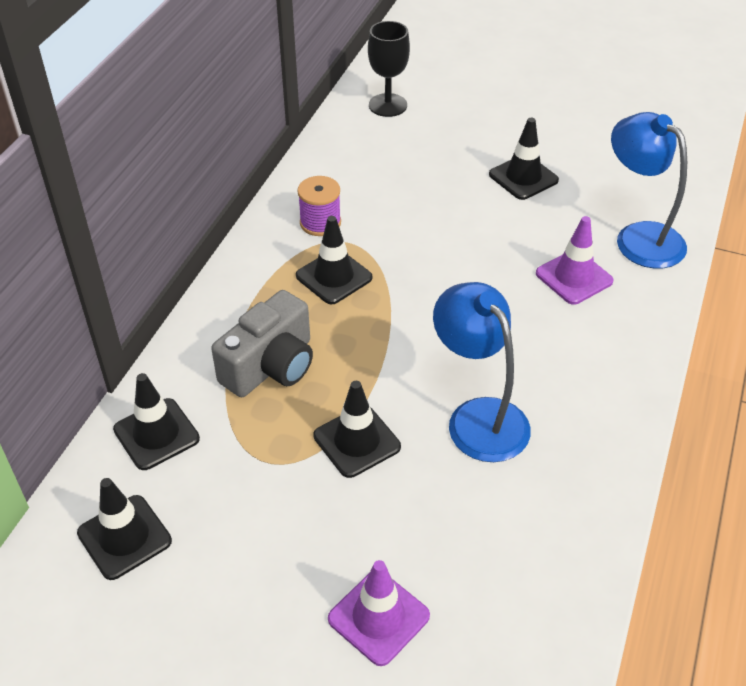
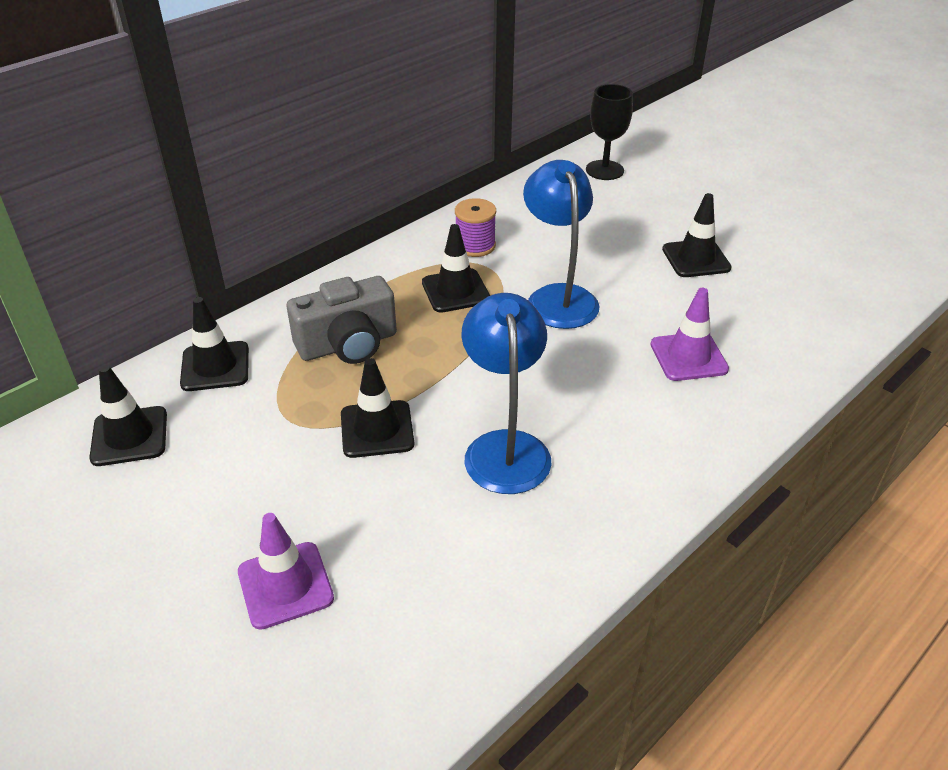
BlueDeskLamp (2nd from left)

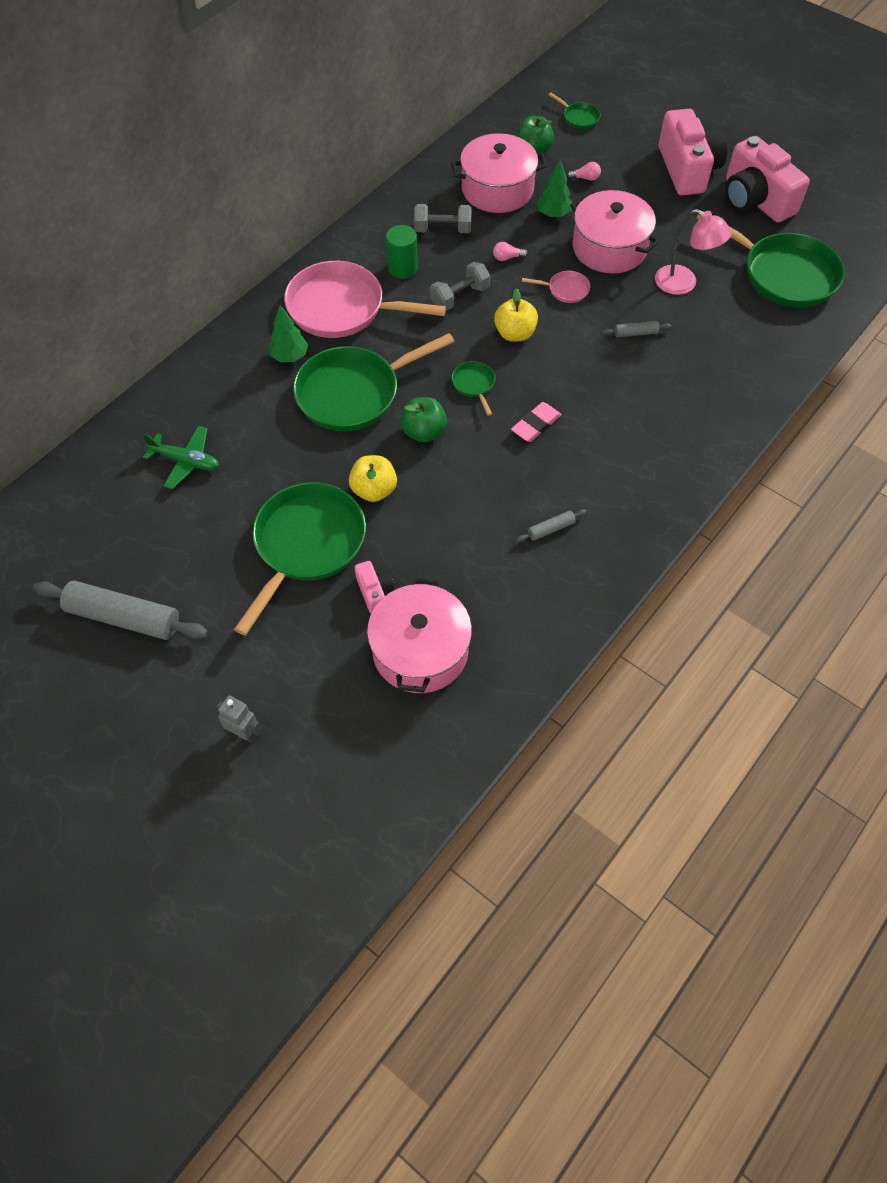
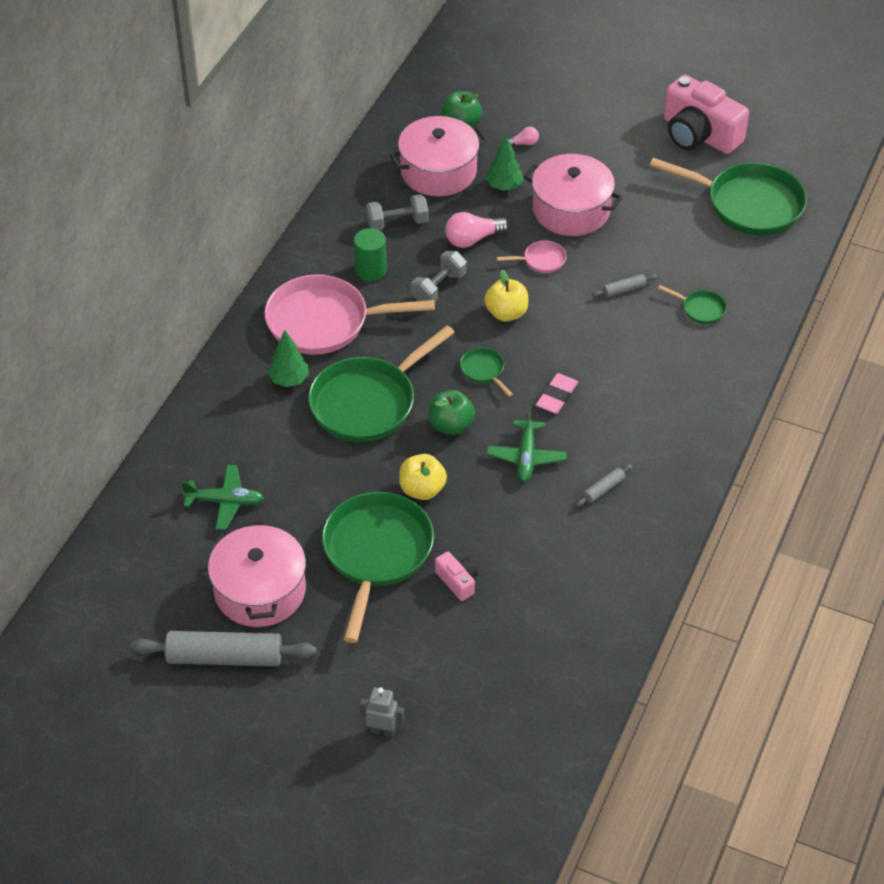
RosyStockpot (1st from left)
RosyLightBulb (1st from left)
GreenAeroplane (2nd from left)
GreenPan (4th from left)
RosyDeskLamp
RosyPhotoCamera (2nd from left in the first image)

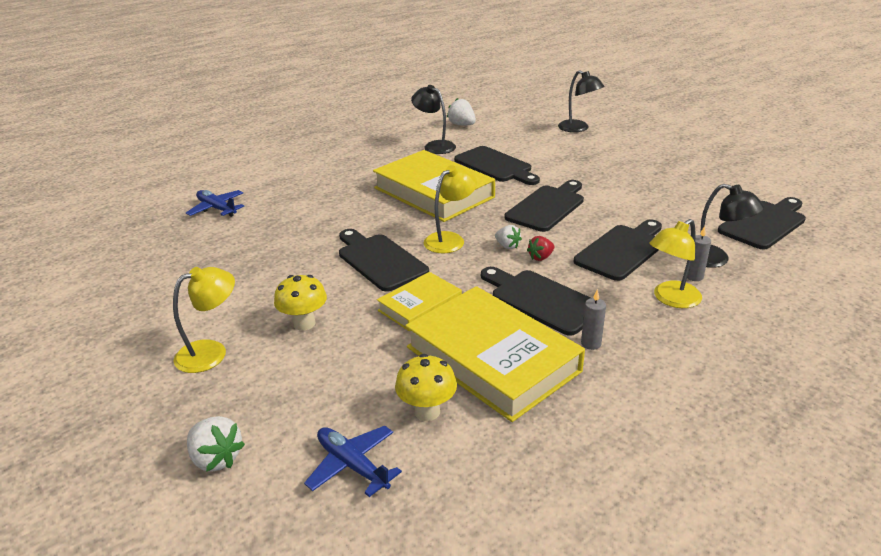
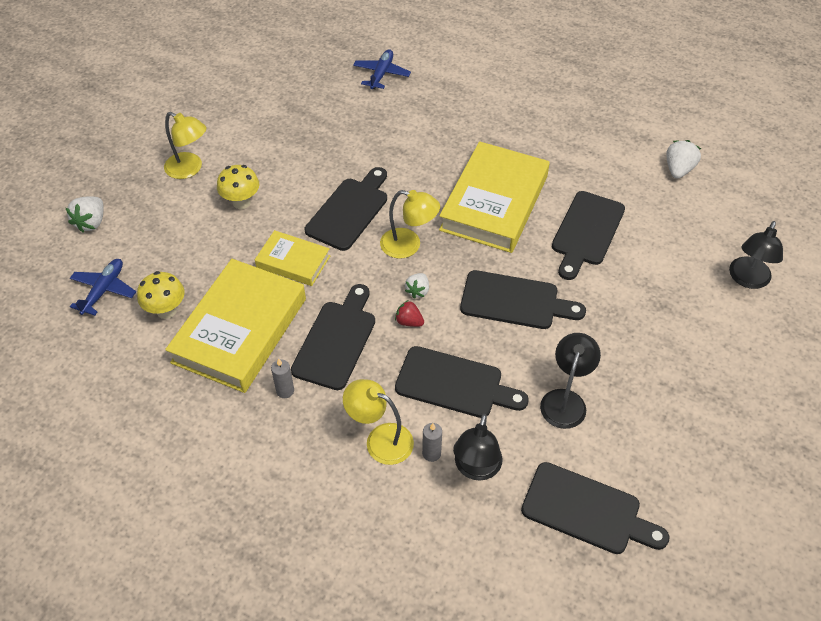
EbonyDeskLamp (2nd from left)

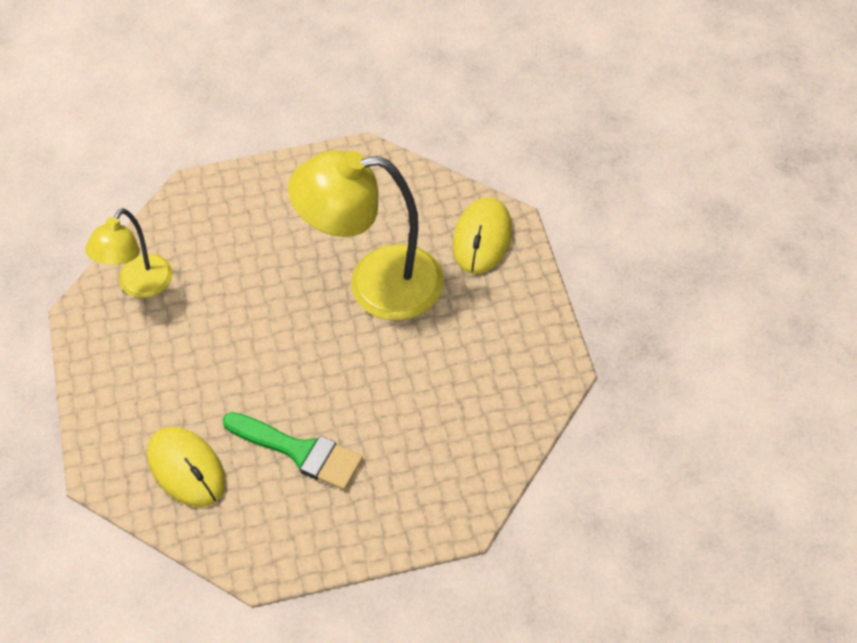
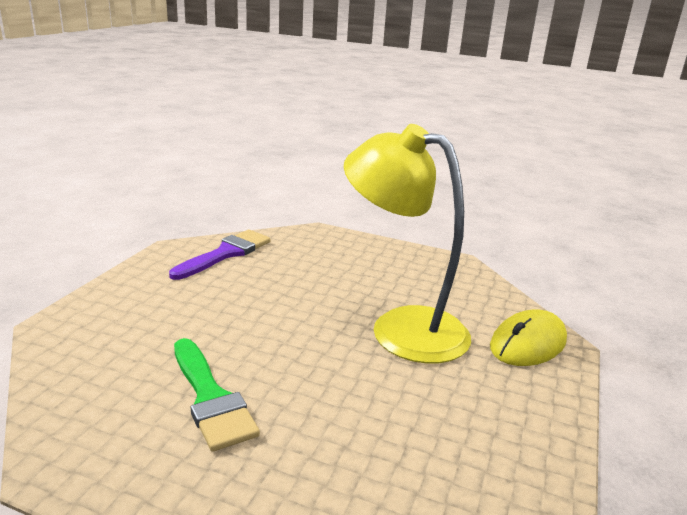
PurpleBrush
BrightYellowComputerMouse (1st from left in the first image)

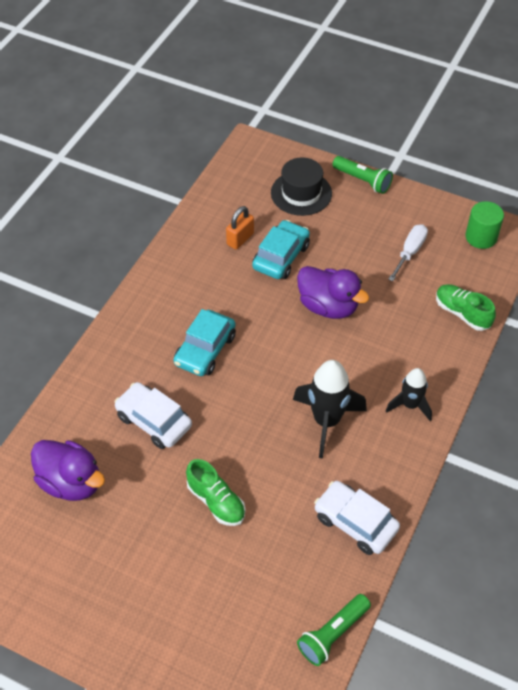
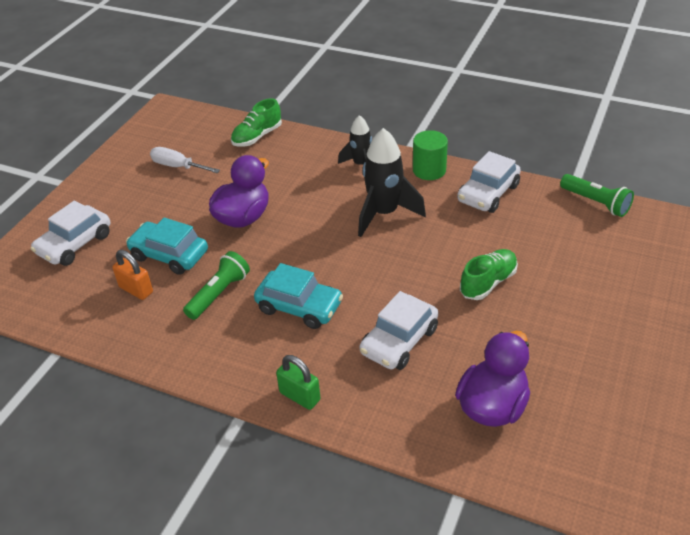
WhiteAutomobile (1st from left)
GreenFlashlight (1st from left)
GreenLock
GreenSolidCylinder

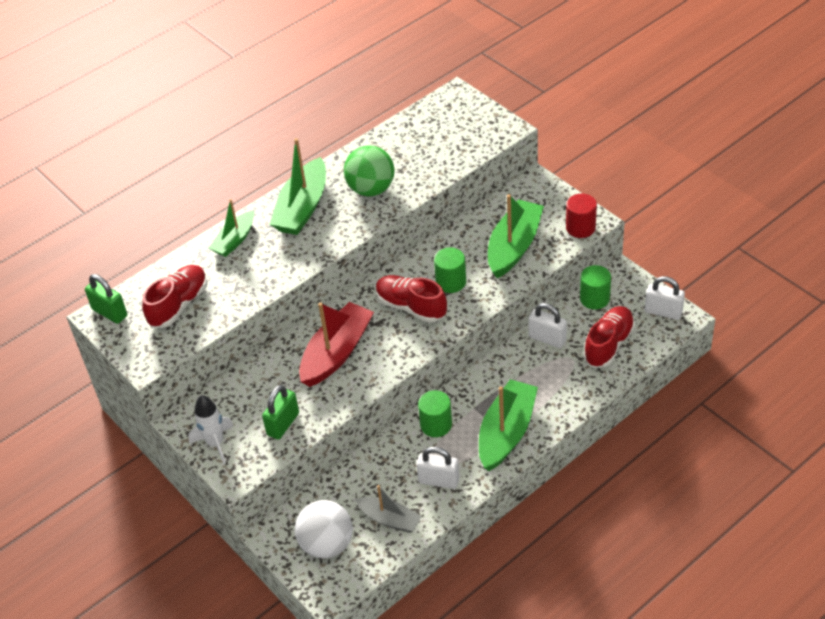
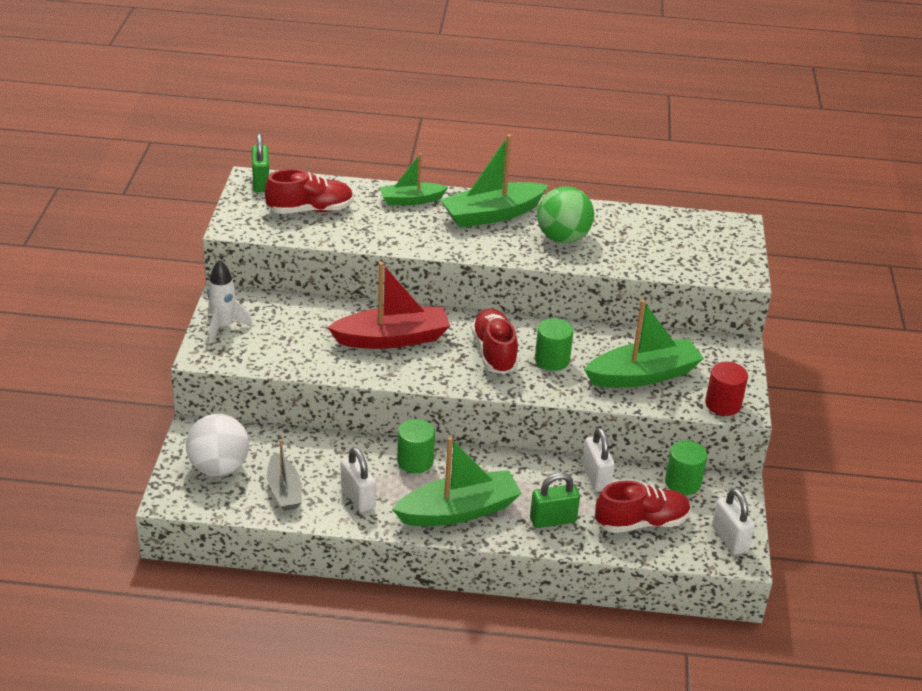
GreenLock (2nd from left)

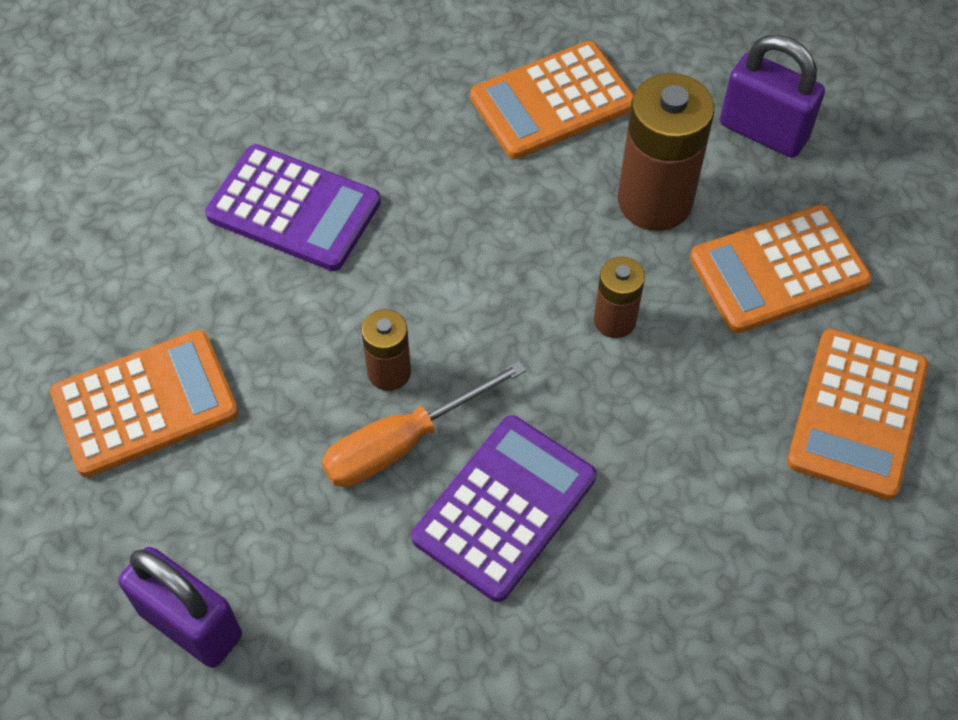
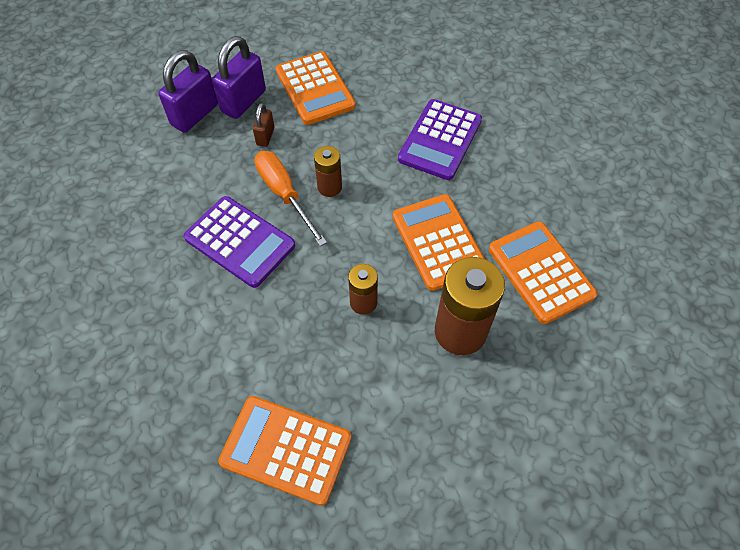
PurpleLock (2nd from left)
RussetLock
OrangePocketCalculator (3rd from left)

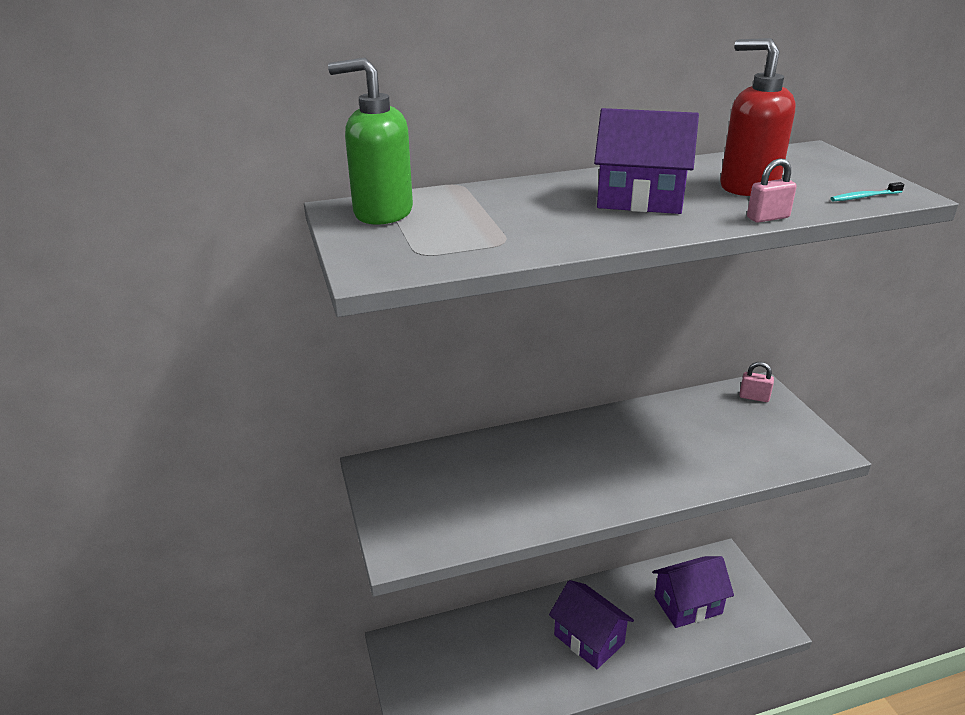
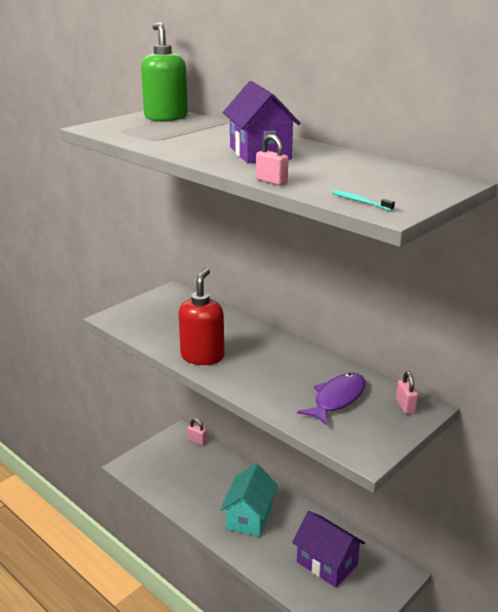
ScarletSoapPump
RosyLock (1st from left)
TealCottage
PurpleFishFigure

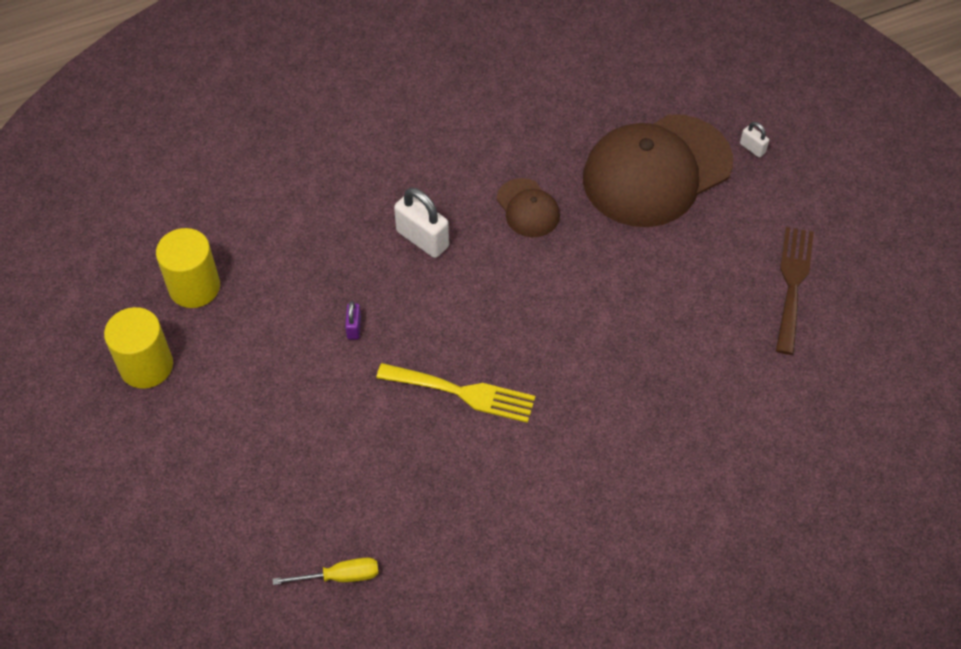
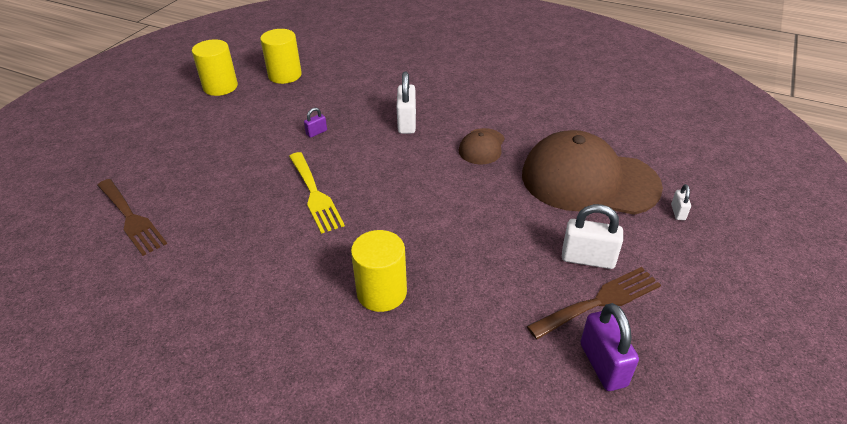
RussetTableFork (1st from left)
BrightYellowSolidCylinder (3rd from left)
WhiteLock (2nd from left)
PurpleLock (2nd from left)

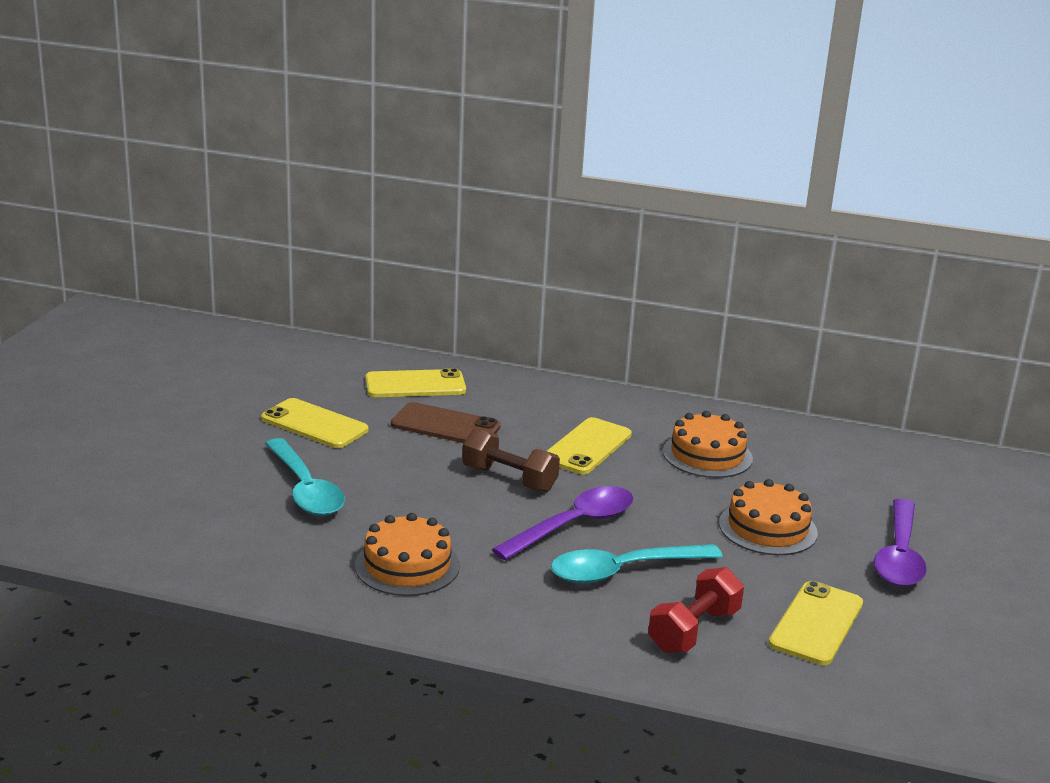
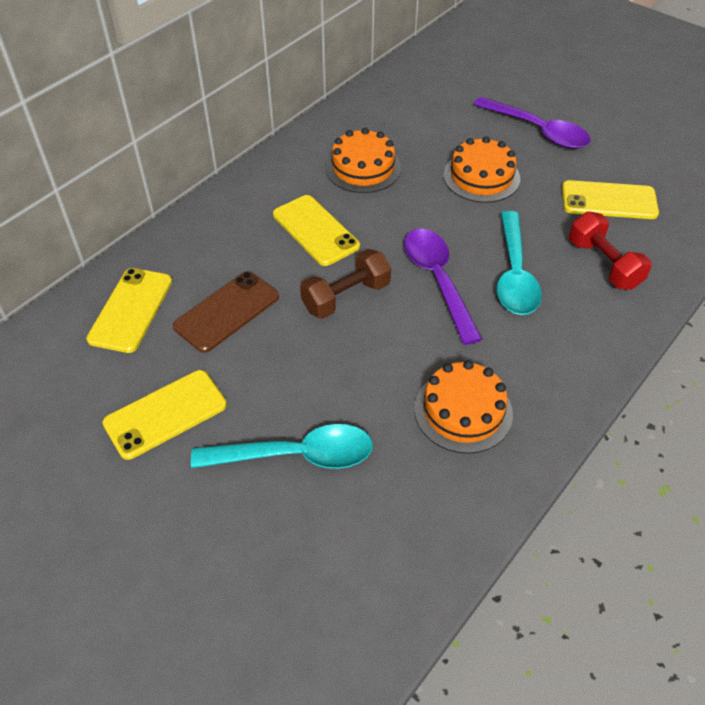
BrightYellowMobilePhone (4th from left)

